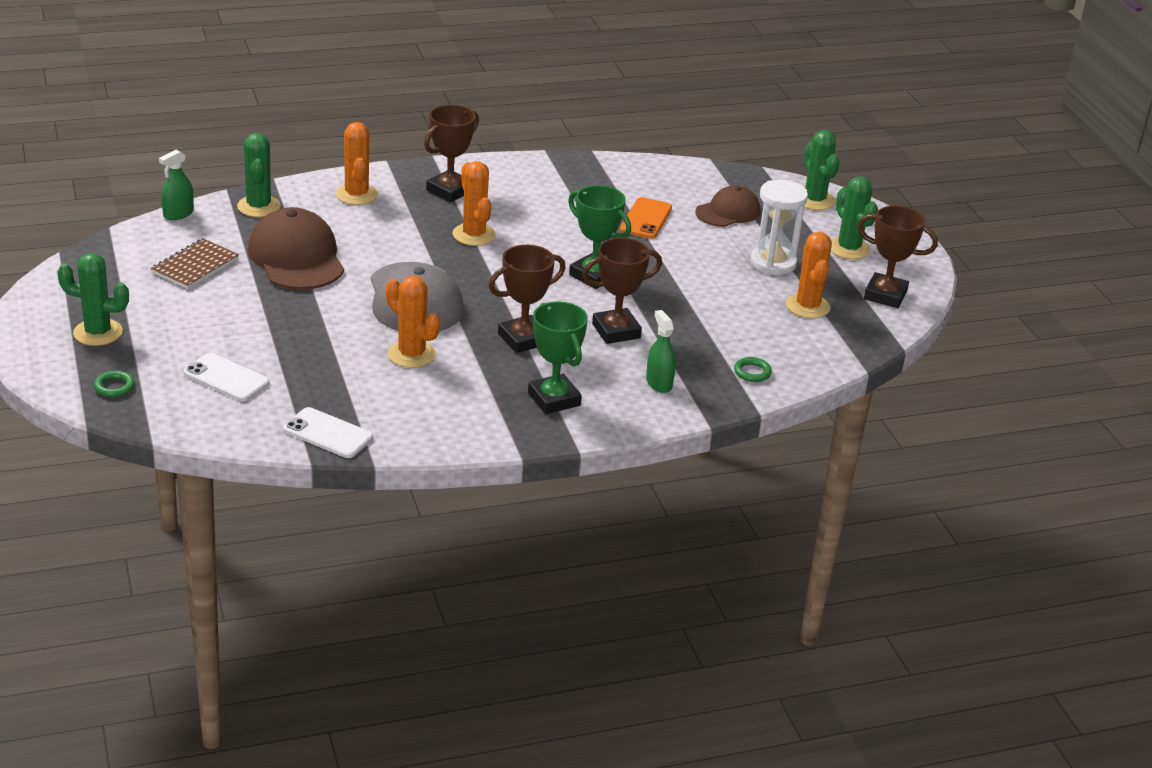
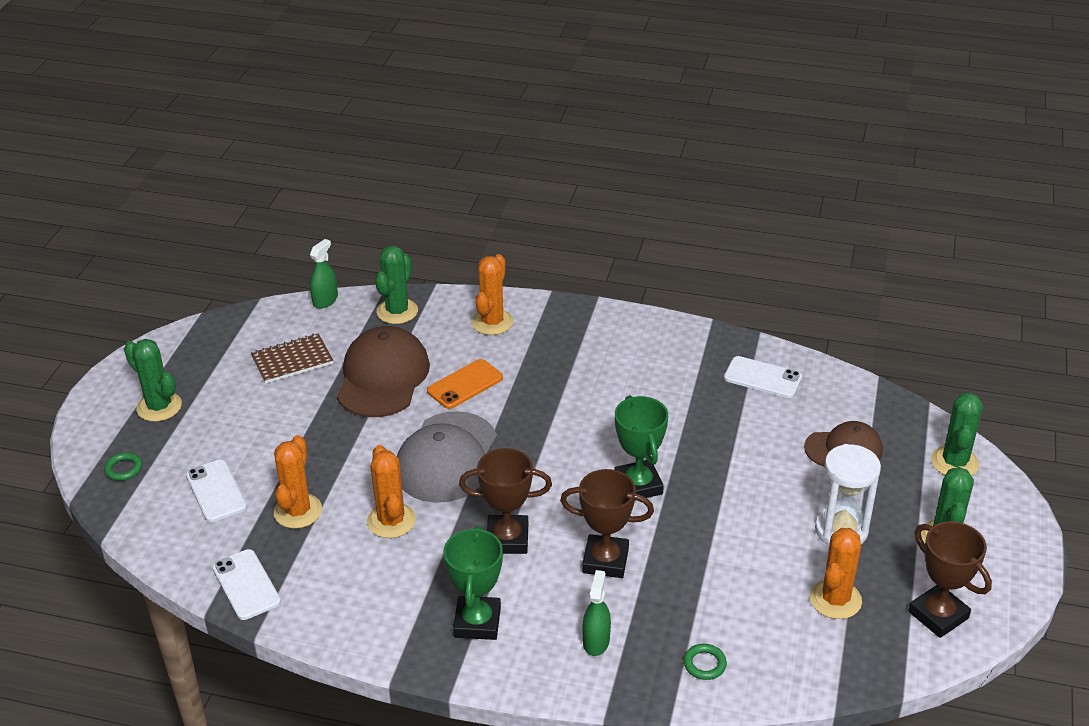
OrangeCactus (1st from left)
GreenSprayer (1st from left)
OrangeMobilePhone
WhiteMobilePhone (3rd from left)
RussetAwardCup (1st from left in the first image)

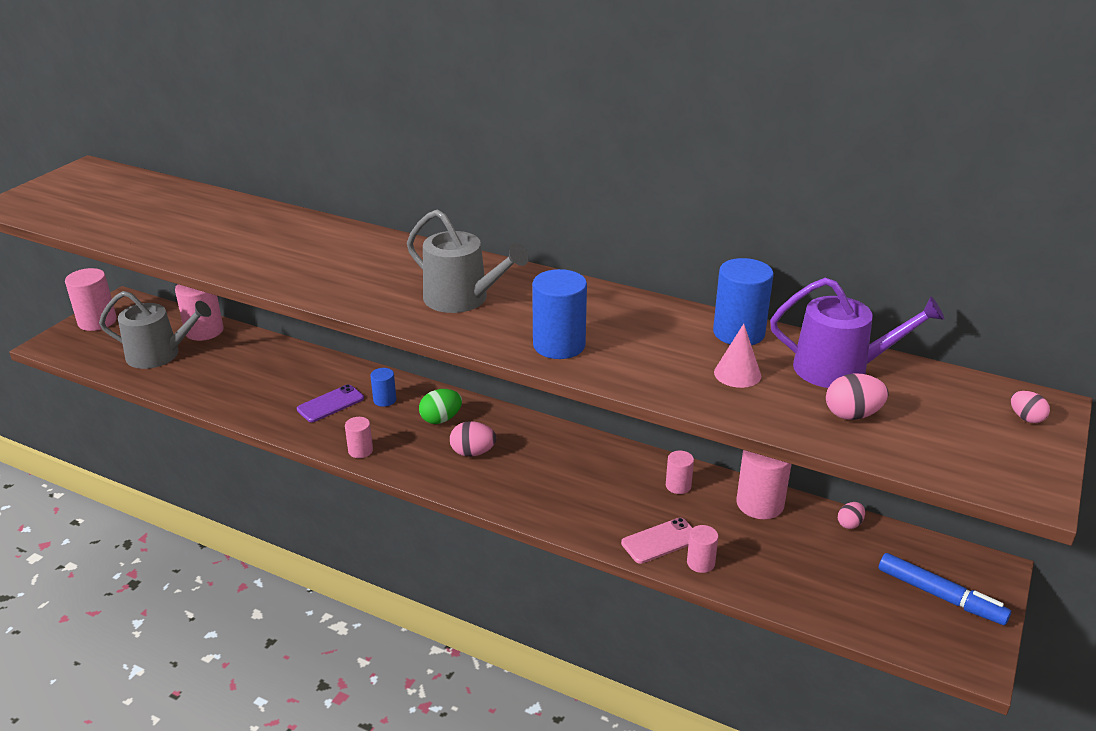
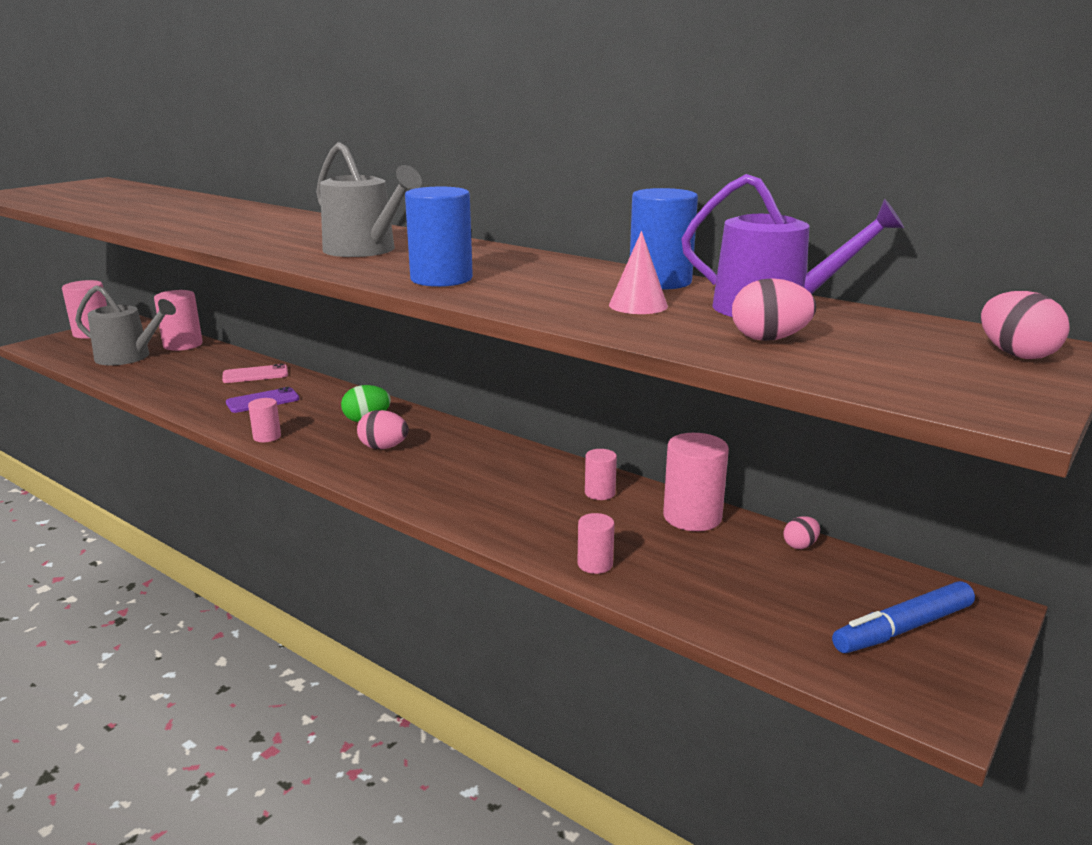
RosyMobilePhone
BlueMarkerPen
RosyEggShape (4th from left)
BlueSolidCylinder (1st from left in the first image)

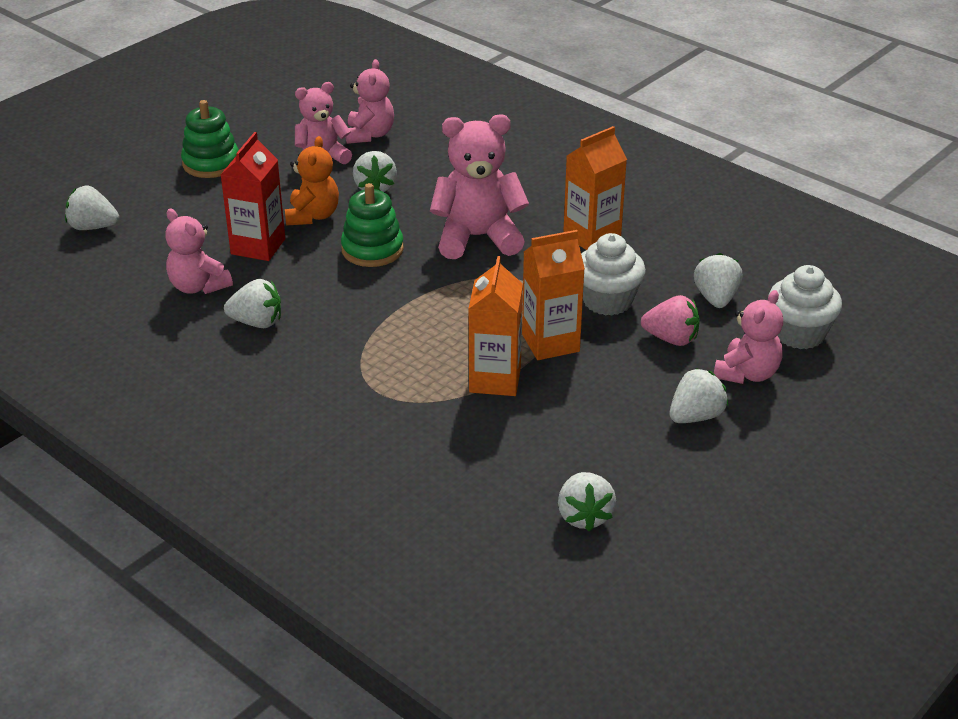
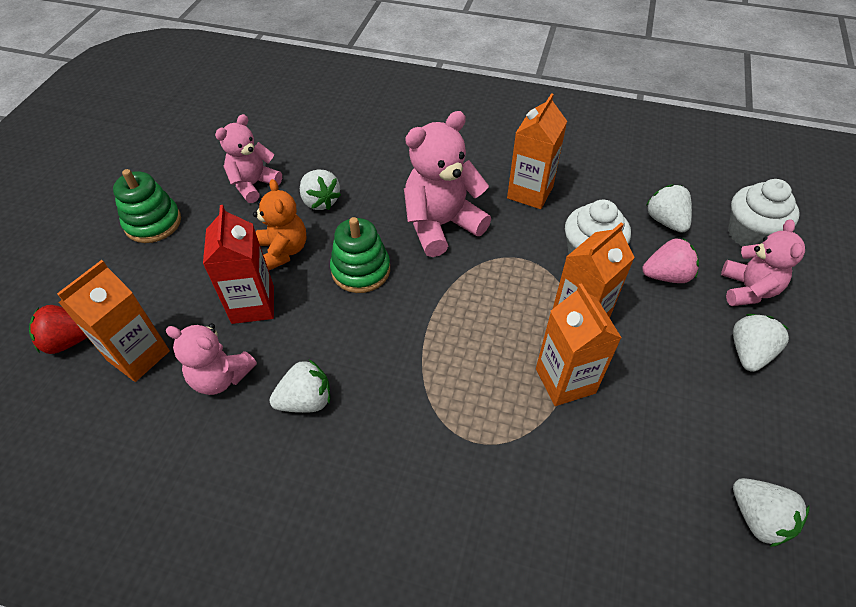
ScarletBerry
OrangeJuiceCarton (1st from left)
RosyStuffedBear (3rd from left in the first image)

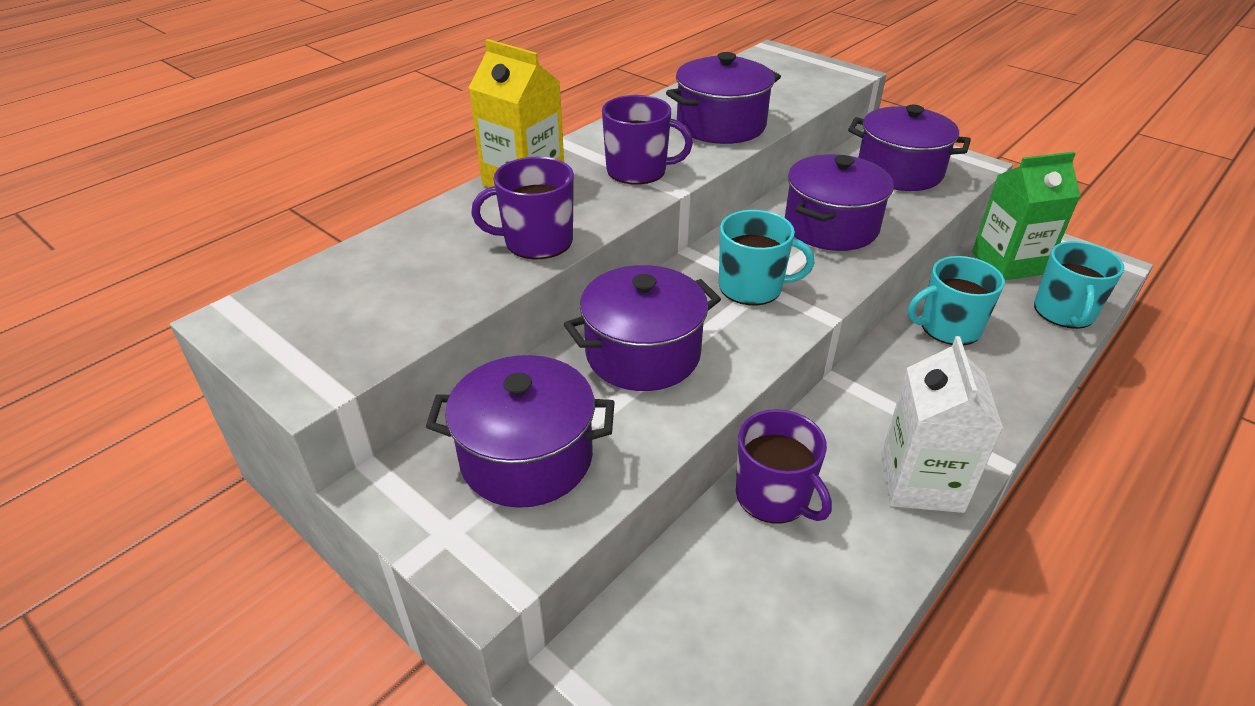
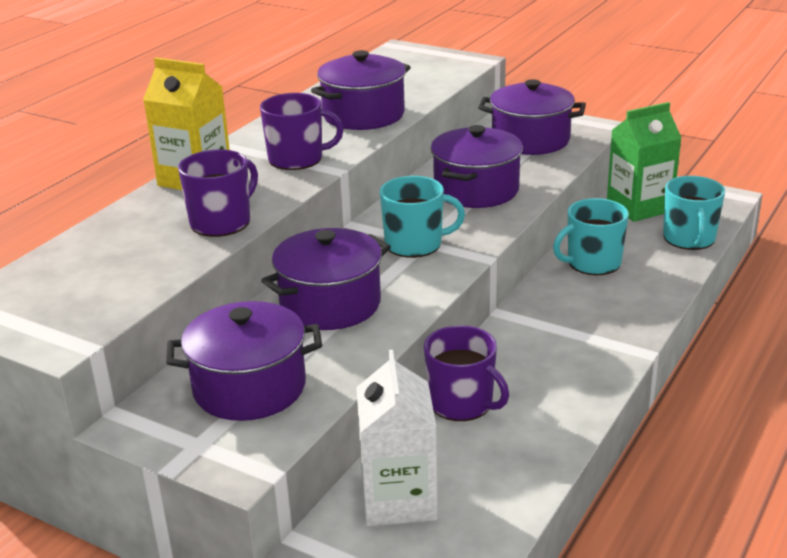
PurpleTeaMug (1st from left)
WhiteJuiceCarton

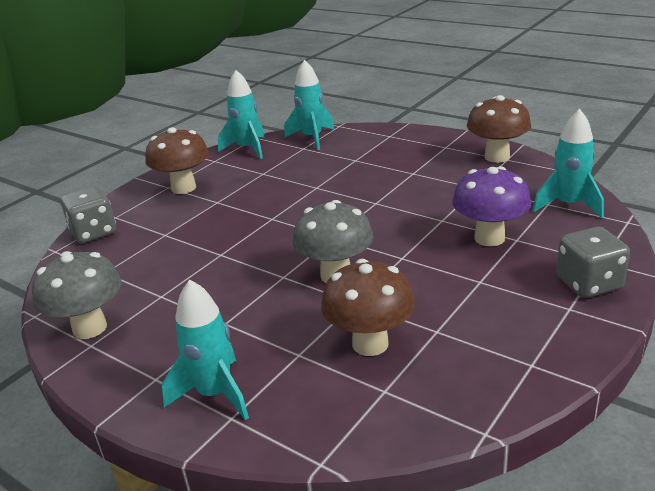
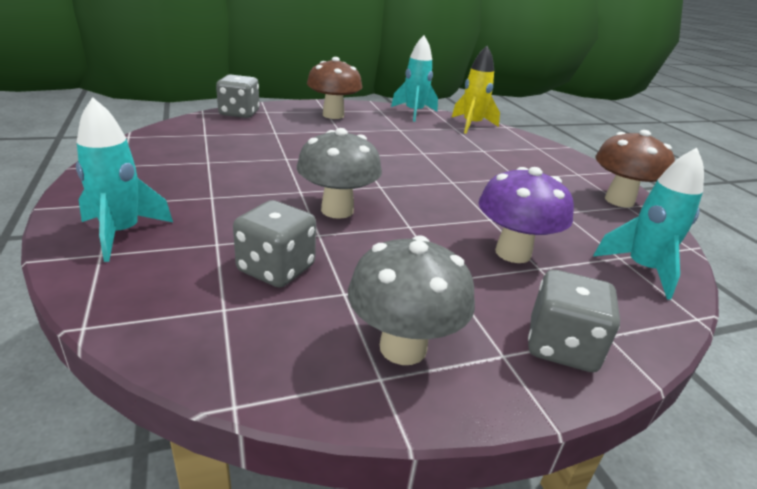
GreyGameDie (2nd from left)
GreyFungus (2nd from left)
BrightYellowToyRocket

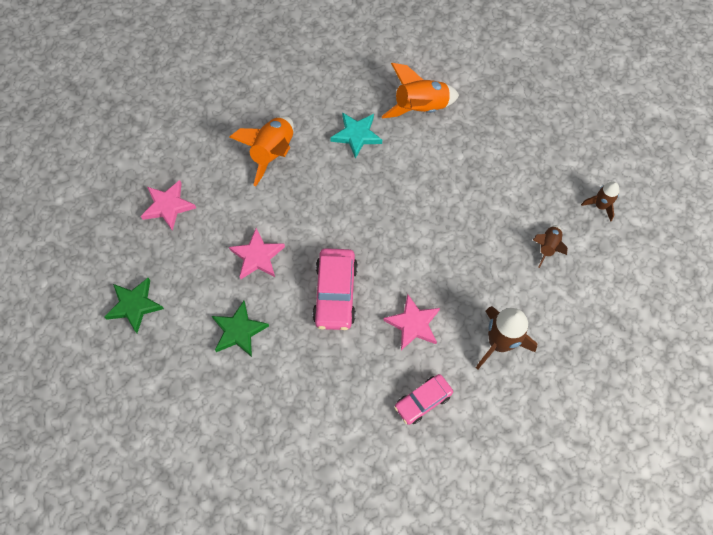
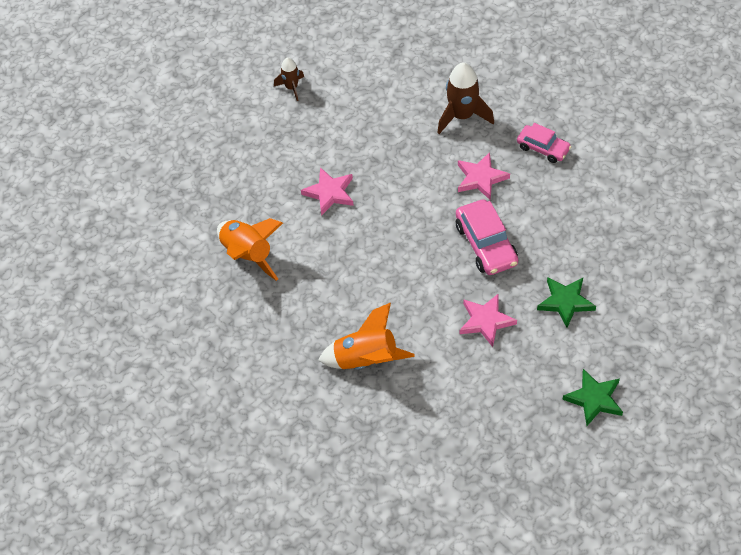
RosyStarShape (1st from left)
RosyAutomobile (1st from left)
TealStarShape
RussetToyRocket (2nd from left in the first image)

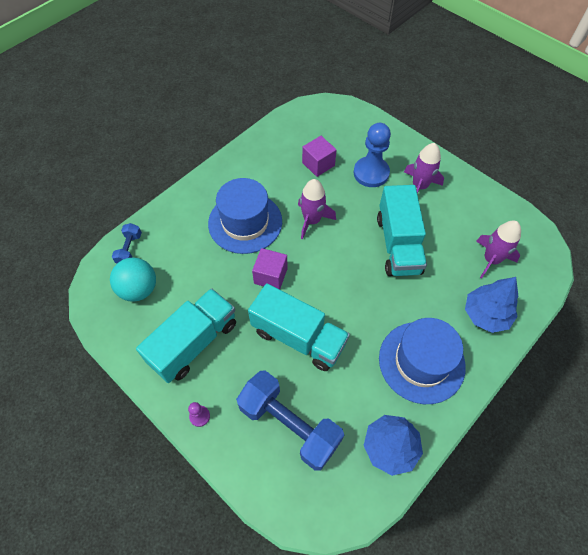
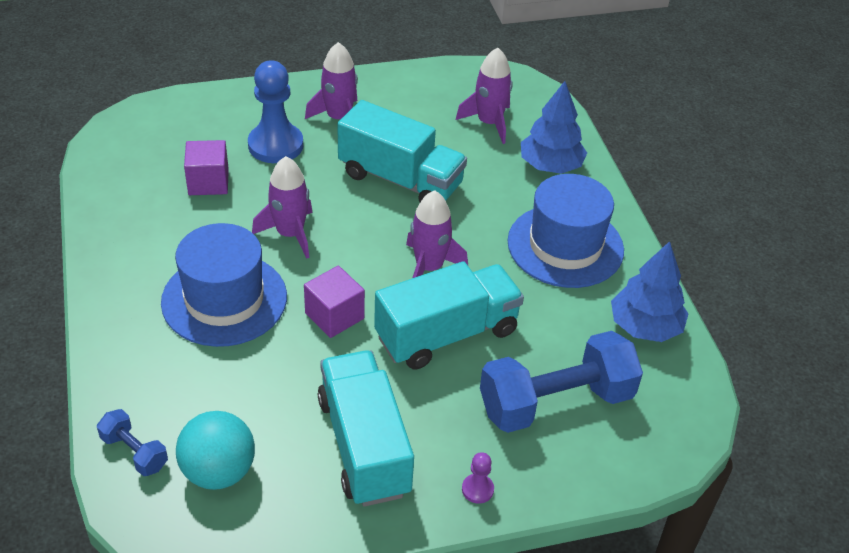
PurpleToyRocket (3rd from left)

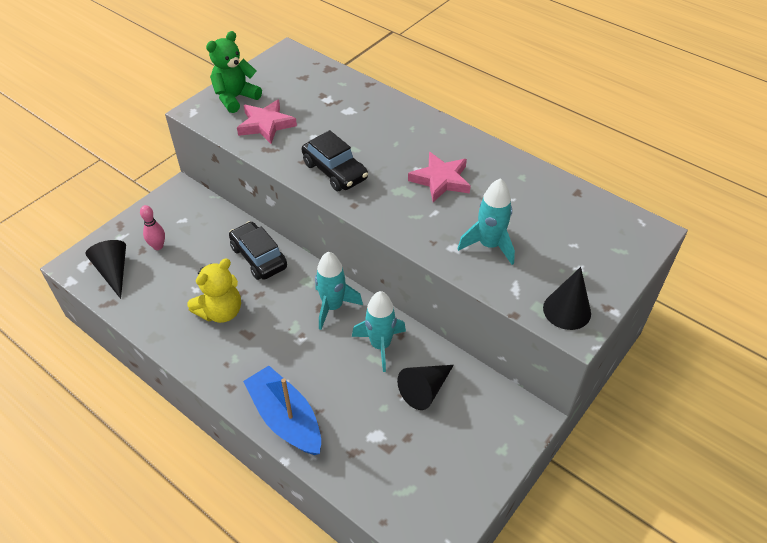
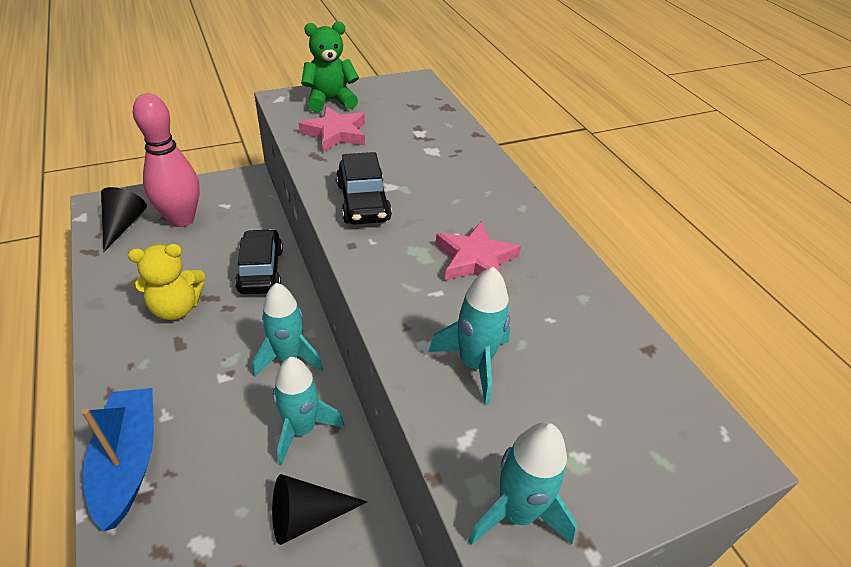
RosyBowlingPin
TealToyRocket (4th from left)

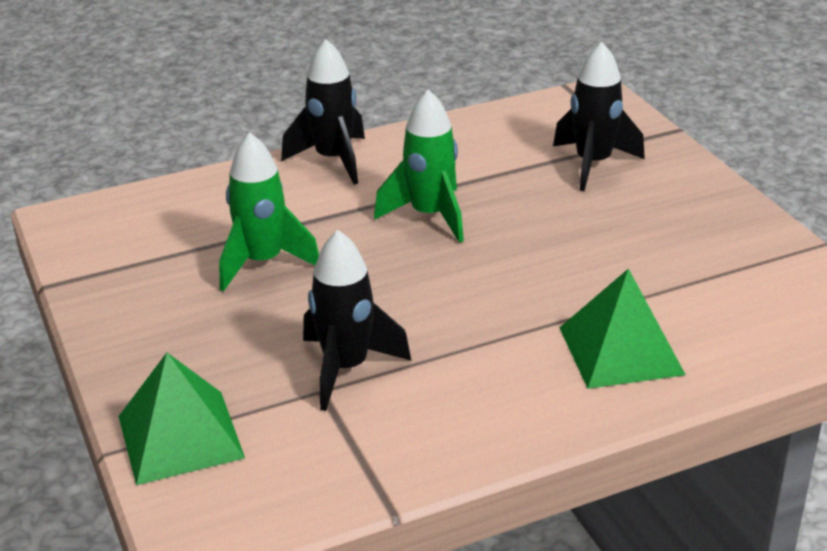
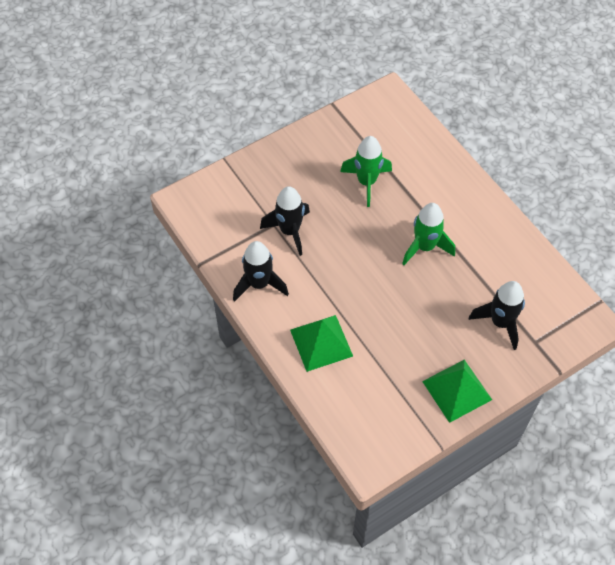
EbonyToyRocket (1st from left)
GreenSolidPyramid (2nd from left)

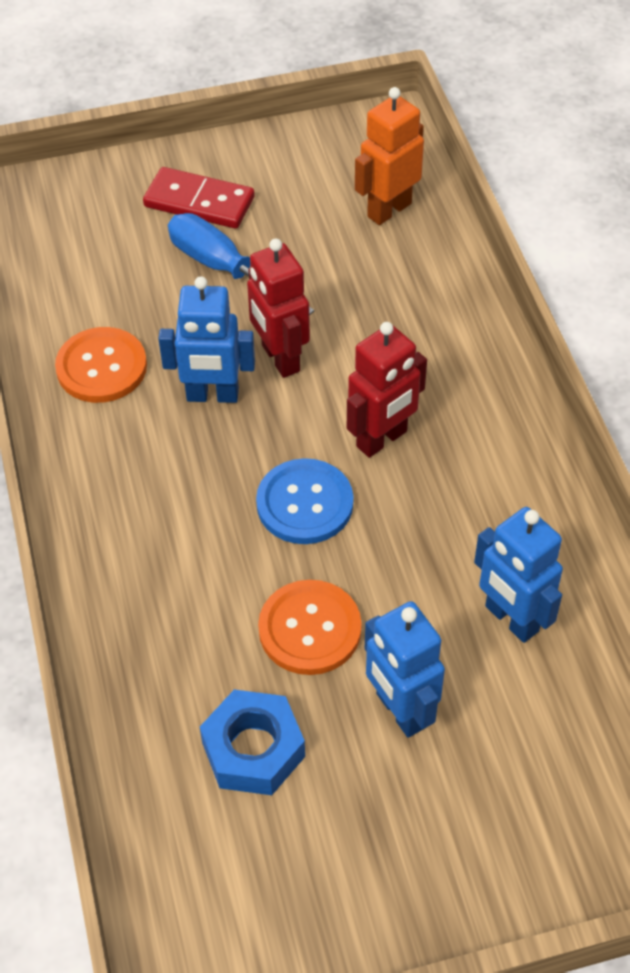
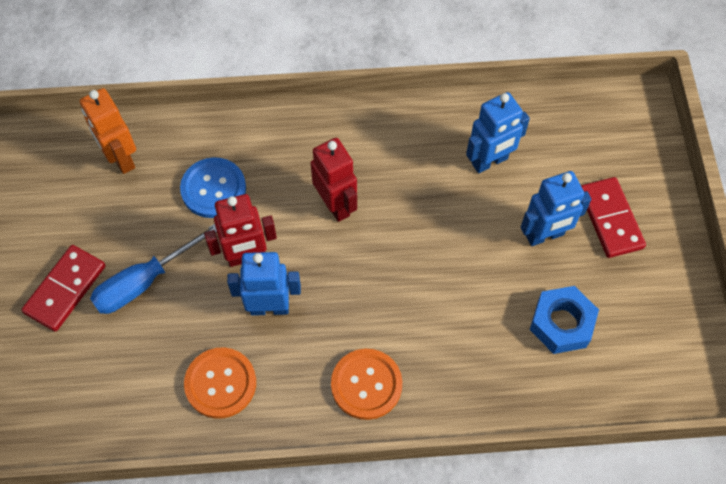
BlueShirtButton
BlueRobotFigure (1st from left)
OrangeShirtButton (2nd from left)
ScarletDomino (2nd from left)

